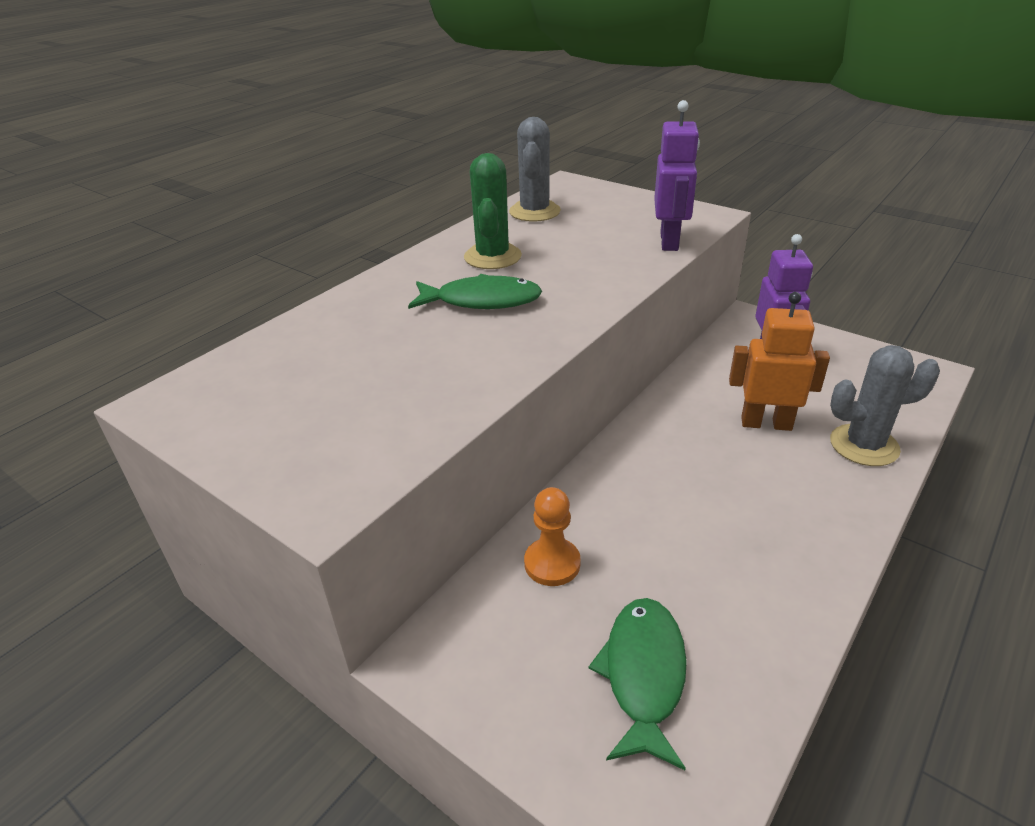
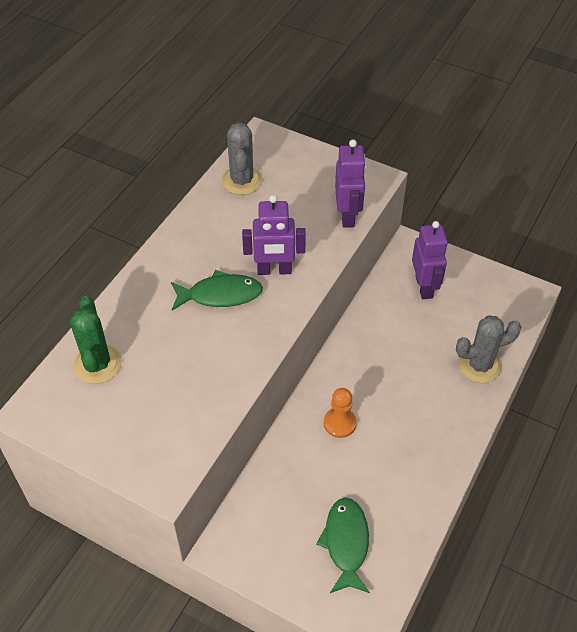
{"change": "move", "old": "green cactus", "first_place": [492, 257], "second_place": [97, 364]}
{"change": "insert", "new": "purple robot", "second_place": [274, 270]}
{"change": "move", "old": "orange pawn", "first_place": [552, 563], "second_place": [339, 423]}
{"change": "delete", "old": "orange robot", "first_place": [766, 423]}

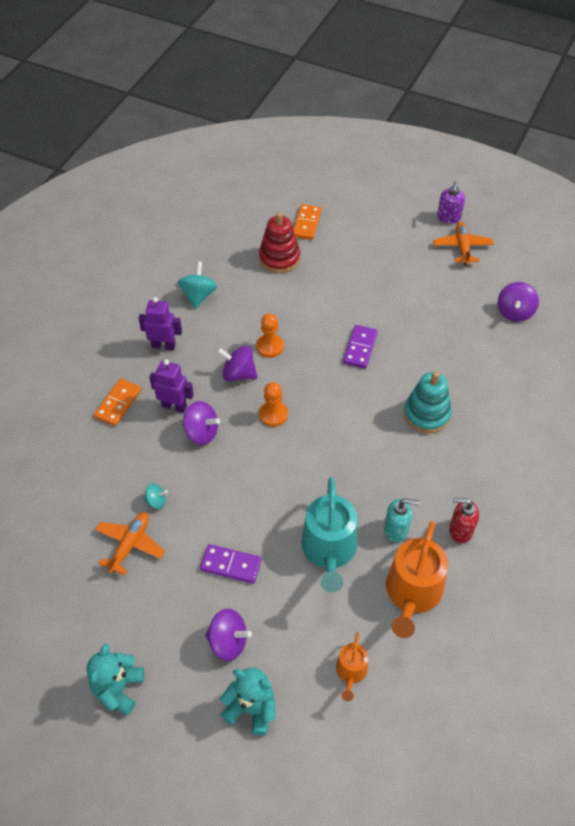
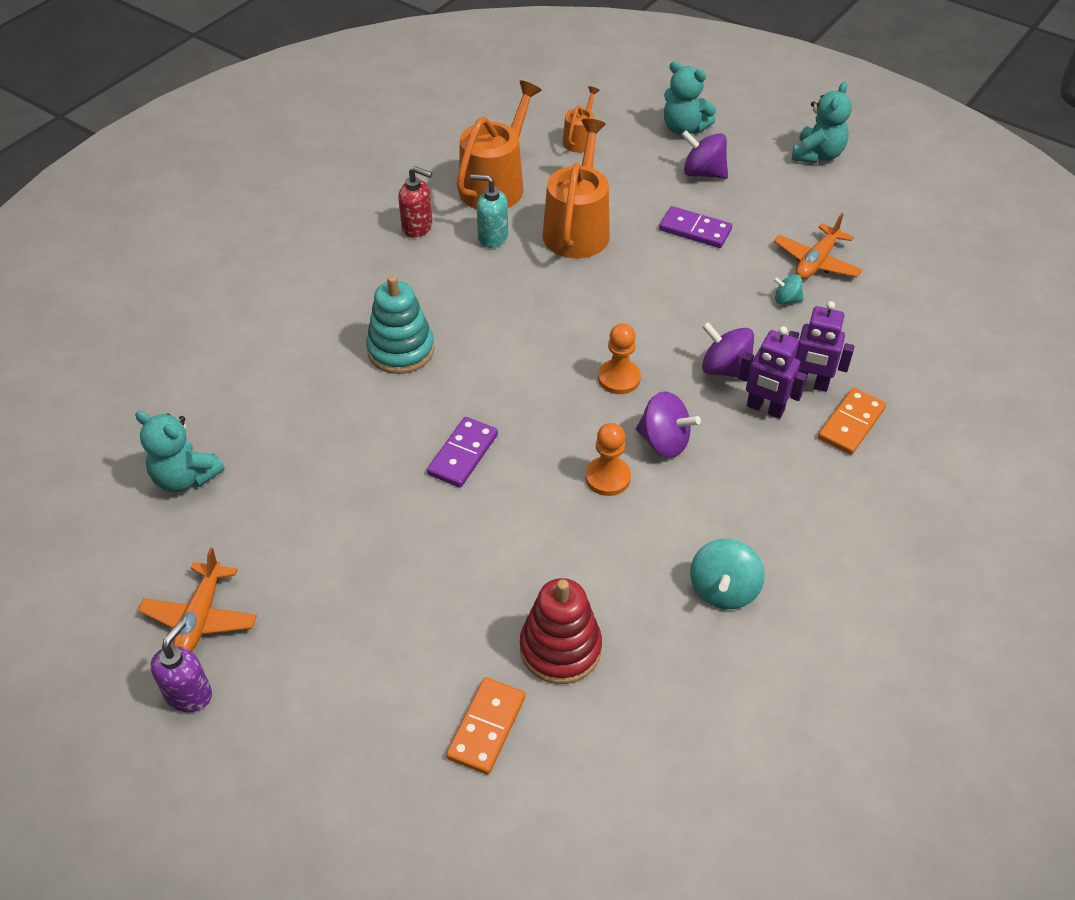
{"change": "replace", "old": "purple spinning top", "new": "turquoise teddy bear", "first_place": [514, 312], "second_place": [185, 477]}
{"change": "recolor", "old": "turquoise watering can", "new": "orange watering can", "first_place": [329, 550], "second_place": [577, 229]}
{"change": "move", "old": "purple robot", "first_place": [163, 345], "second_place": [810, 384]}

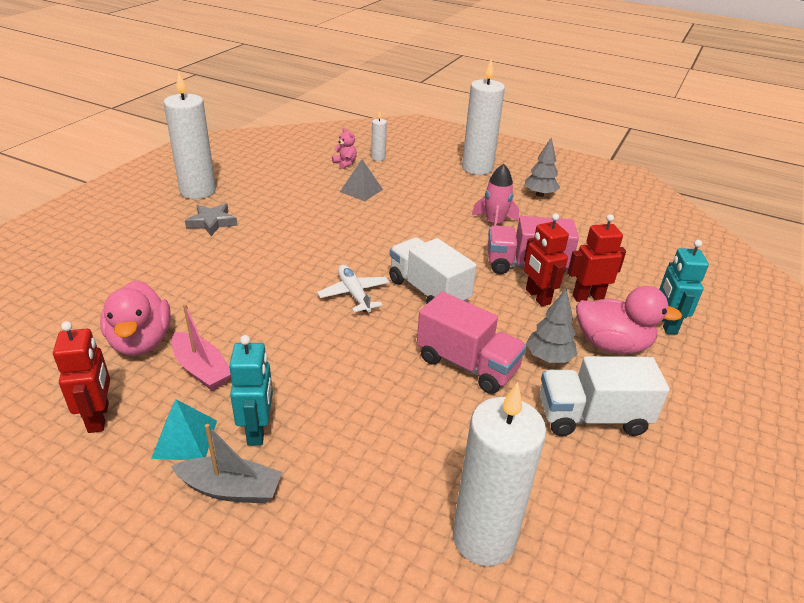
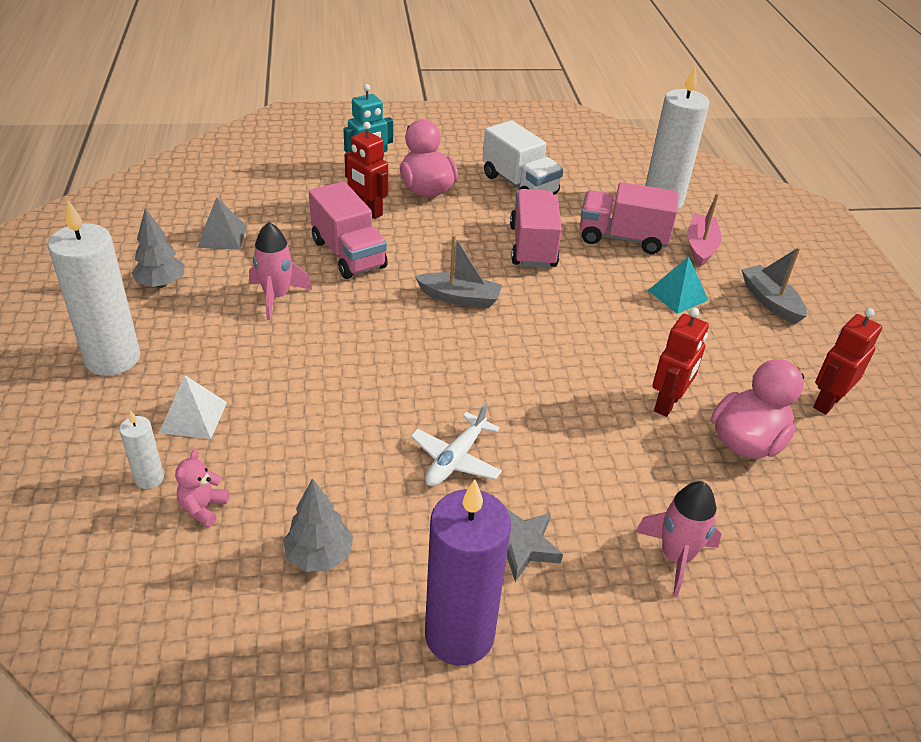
{"change": "insert", "new": "white pyramid", "second_place": [193, 417]}
{"change": "move", "old": "grey pyramid", "first_place": [361, 190], "second_place": [222, 236]}
{"change": "move", "old": "grey tree", "first_place": [548, 358], "second_place": [319, 556]}
{"change": "move", "old": "white plane", "first_place": [354, 294], "second_place": [455, 459]}
{"change": "replace", "old": "white truck", "new": "grey boat", "first_place": [428, 291], "second_place": [459, 298]}
{"change": "recolor", "old": "white candle", "new": "purple candle", "first_place": [198, 191], "second_place": [459, 635]}
{"change": "insert", "new": "pink truck", "second_place": [622, 238]}
{"change": "insert", "new": "pink rocket", "second_place": [676, 557]}
{"change": "move", "old": "turquoise pyramid", "first_place": [185, 439], "second_place": [677, 295]}
{"change": "move", "old": "red robot", "first_place": [537, 297], "second_place": [668, 403]}
{"change": "move", "old": "pink boat", "first_place": [201, 369], "second_place": [700, 247]}
{"change": "delete", "old": "turquoise robot", "first_place": [258, 430]}

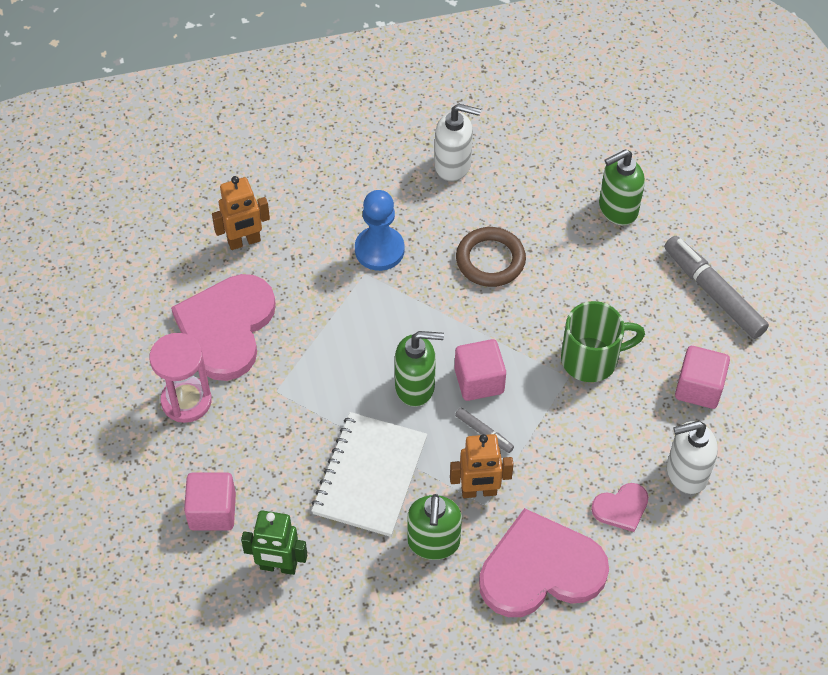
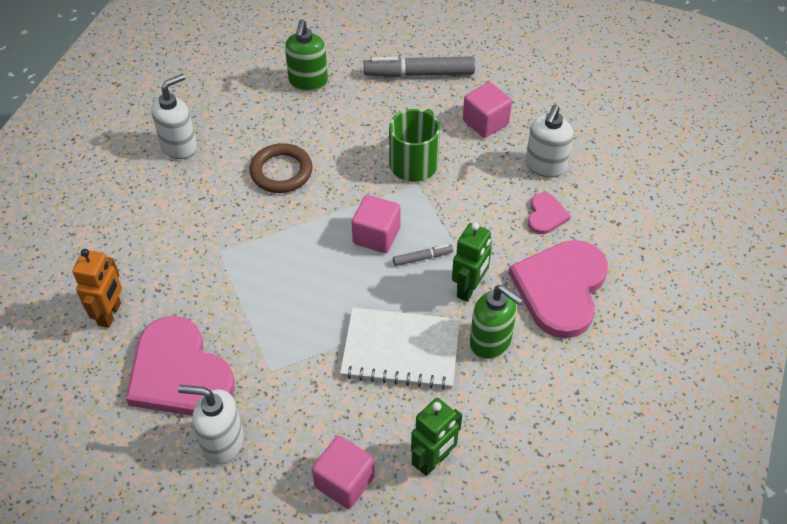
{"change": "replace", "old": "pink hourglass", "new": "white soap dispenser", "first_place": [186, 401], "second_place": [222, 442]}
{"change": "rotate", "old": "white notebook", "first_place": [370, 476], "second_place": [401, 350], "degrees": -45}
{"change": "recolor", "old": "orange robot", "new": "green robot", "first_place": [479, 491], "second_place": [469, 289]}
{"change": "delete", "old": "blue pawn", "first_place": [379, 250]}
{"change": "delete", "old": "green soap dispenser", "first_place": [415, 387]}

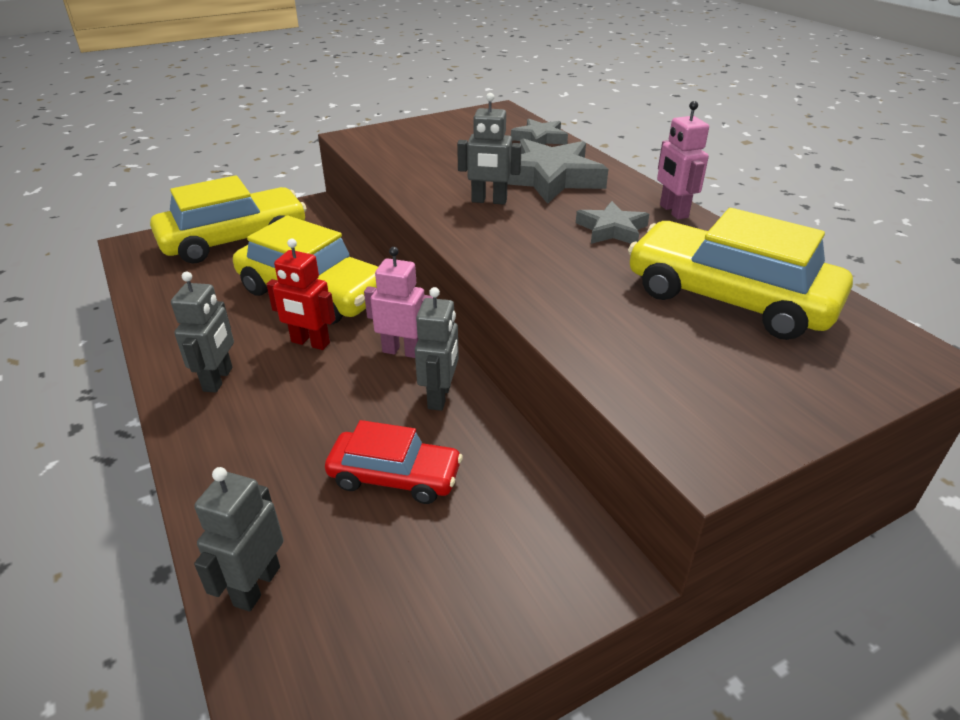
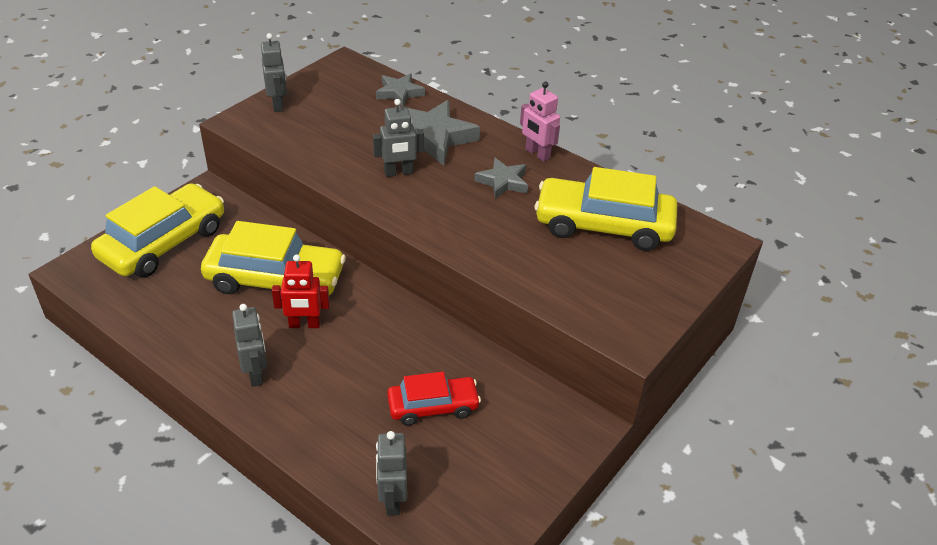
{"change": "move", "old": "grey robot", "first_place": [440, 396], "second_place": [278, 105]}
{"change": "delete", "old": "pink robot", "first_place": [402, 351]}

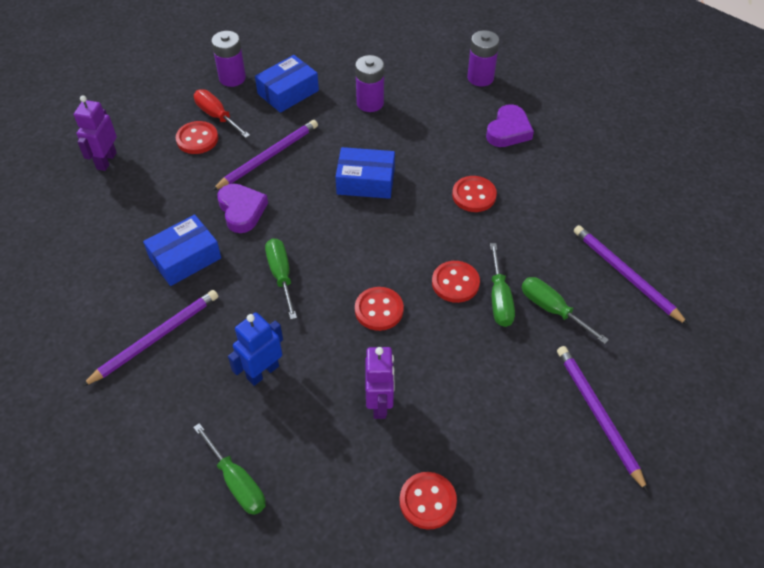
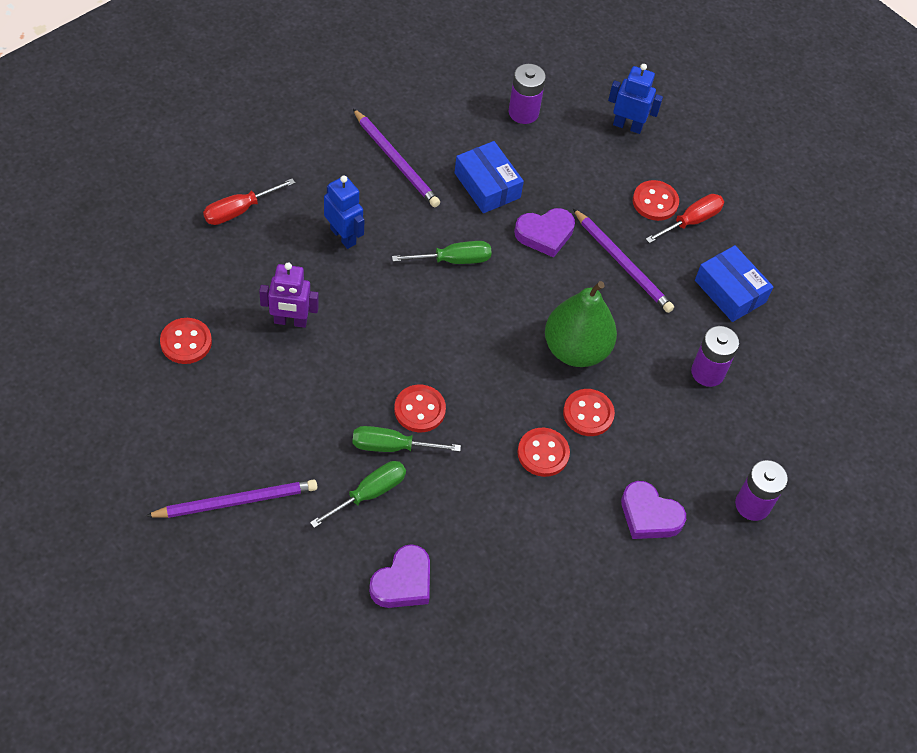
{"change": "recolor", "old": "green screwdriver", "new": "red screwdriver", "first_place": [237, 482], "second_place": [239, 210]}
{"change": "replace", "old": "purple pencil", "new": "purple heart", "first_place": [625, 275], "second_place": [403, 582]}
{"change": "move", "old": "purple battery", "first_place": [232, 78], "second_place": [523, 112]}
{"change": "replace", "old": "blue box", "new": "green pear", "first_place": [365, 181], "second_place": [576, 349]}
{"change": "move", "old": "red button", "first_place": [379, 310], "second_place": [588, 414]}
{"change": "recolor", "old": "purple robot", "new": "blue robot", "first_place": [106, 161], "second_place": [627, 126]}

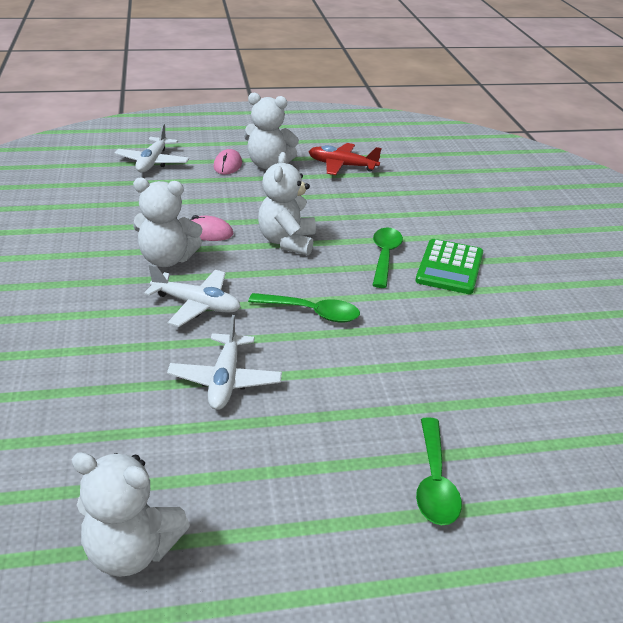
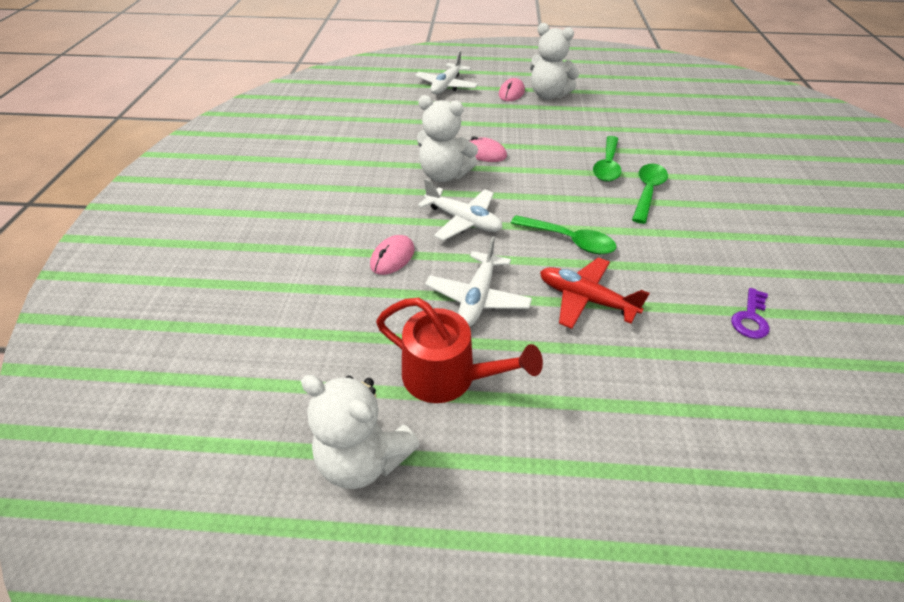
{"change": "insert", "new": "pink mouse", "second_place": [392, 257]}
{"change": "insert", "new": "red watering can", "second_place": [447, 376]}
{"change": "move", "old": "red plane", "first_place": [342, 166], "second_place": [585, 299]}
{"change": "move", "old": "green spoon", "first_place": [434, 482], "second_place": [607, 166]}
{"change": "insert", "new": "purple key", "second_place": [750, 318]}
{"change": "delete", "old": "white teddy bear", "first_place": [287, 242]}
{"change": "delete", "old": "green calculator", "first_place": [449, 267]}

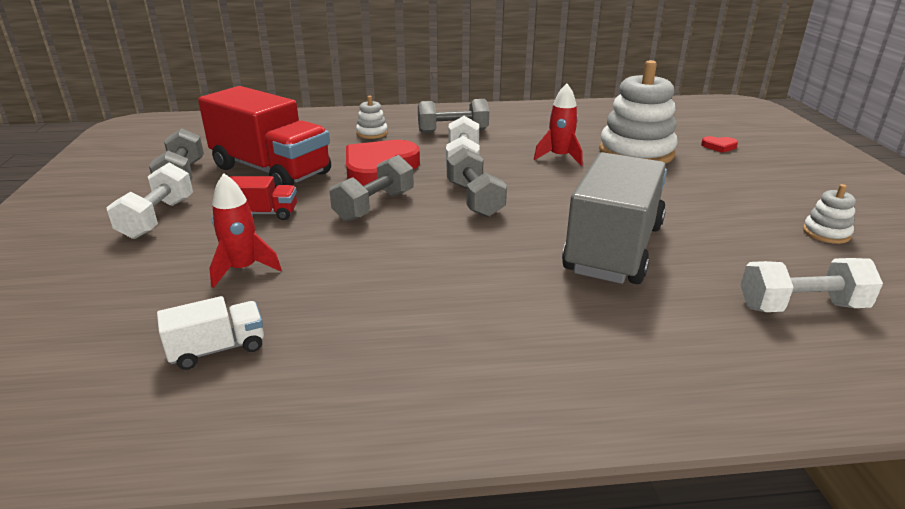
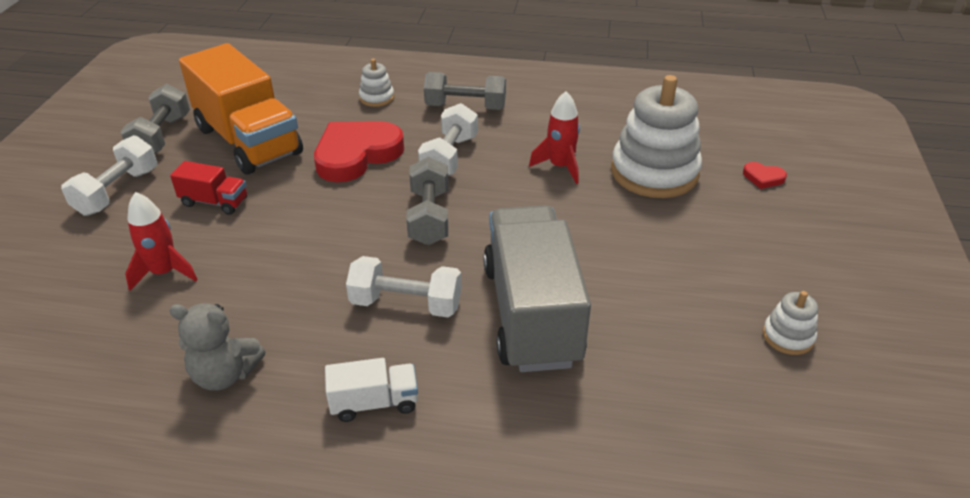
{"change": "insert", "new": "grey teddy bear", "second_place": [225, 374]}
{"change": "recolor", "old": "red truck", "new": "orange truck", "first_place": [271, 170], "second_place": [248, 141]}
{"change": "move", "old": "white truck", "first_place": [218, 349], "second_place": [374, 403]}
{"change": "move", "old": "white dumbbell", "first_place": [801, 307], "second_place": [406, 304]}
{"change": "rotate", "old": "grey truck", "first_place": [613, 248], "second_place": [531, 313], "degrees": -45}
{"change": "delete", "old": "grey dumbbell", "first_place": [374, 206]}

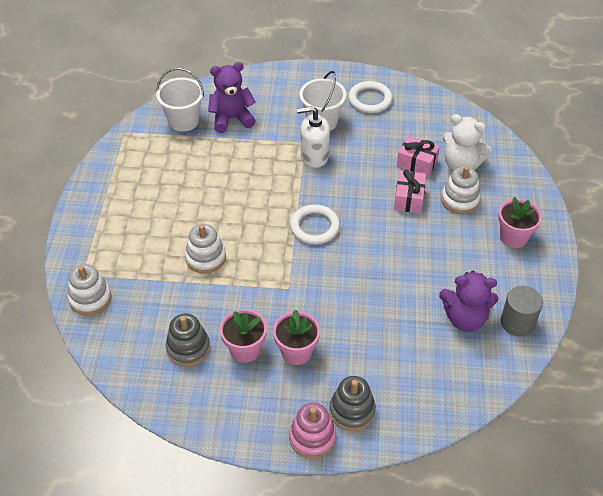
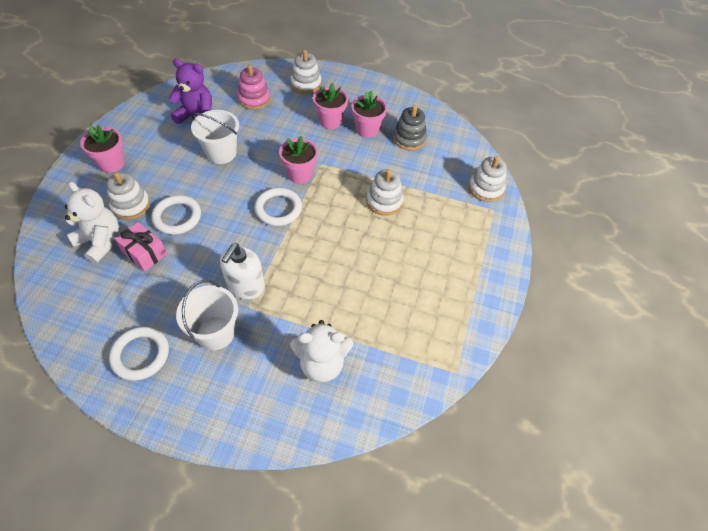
{"change": "replace", "old": "pink gift", "new": "white ring", "first_place": [409, 198], "second_place": [177, 217]}
{"change": "move", "old": "white bucket", "first_place": [183, 121], "second_place": [221, 153]}
{"change": "rotate", "old": "white soap dispenser", "first_place": [314, 156], "second_place": [245, 286], "degrees": 105}
{"change": "move", "old": "pink stacking toy", "first_place": [312, 437], "second_place": [254, 99]}
{"change": "insert", "new": "pink flower pot", "second_place": [299, 174]}
{"change": "recolor", "old": "grey stacking toy", "new": "white stacking toy", "first_place": [352, 410], "second_place": [306, 84]}
{"change": "recolor", "old": "purple teddy bear", "new": "white teddy bear", "first_place": [231, 119], "second_place": [322, 363]}
{"change": "delete", "old": "grey cylinder", "first_place": [517, 322]}

